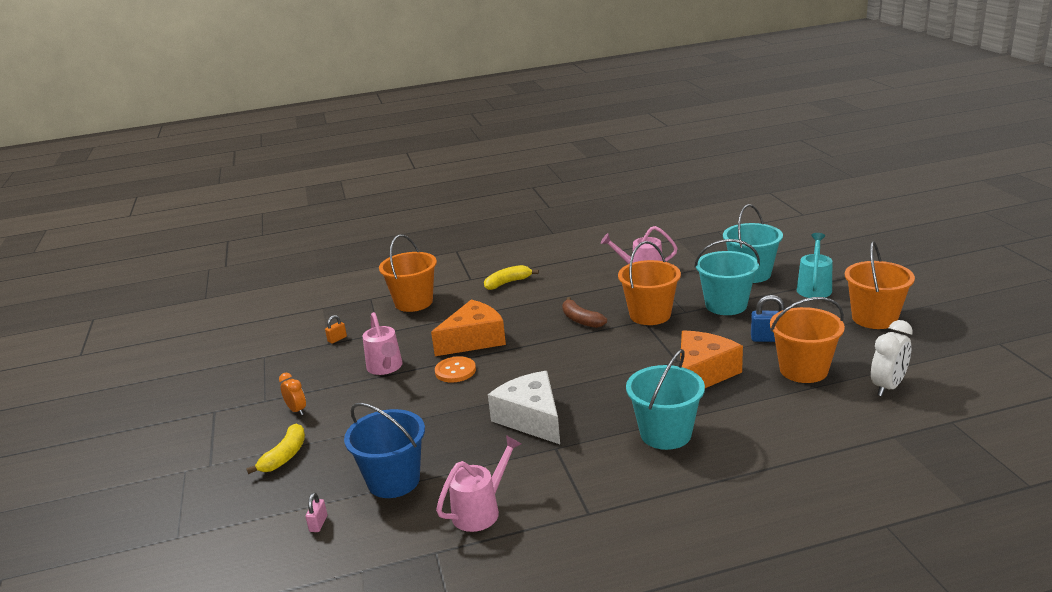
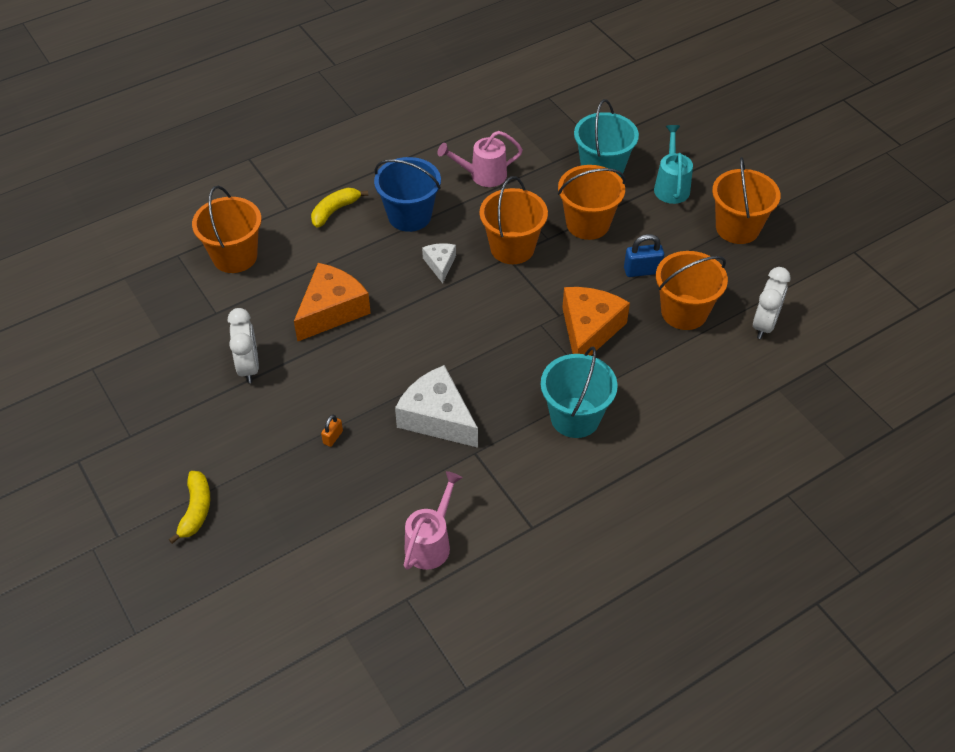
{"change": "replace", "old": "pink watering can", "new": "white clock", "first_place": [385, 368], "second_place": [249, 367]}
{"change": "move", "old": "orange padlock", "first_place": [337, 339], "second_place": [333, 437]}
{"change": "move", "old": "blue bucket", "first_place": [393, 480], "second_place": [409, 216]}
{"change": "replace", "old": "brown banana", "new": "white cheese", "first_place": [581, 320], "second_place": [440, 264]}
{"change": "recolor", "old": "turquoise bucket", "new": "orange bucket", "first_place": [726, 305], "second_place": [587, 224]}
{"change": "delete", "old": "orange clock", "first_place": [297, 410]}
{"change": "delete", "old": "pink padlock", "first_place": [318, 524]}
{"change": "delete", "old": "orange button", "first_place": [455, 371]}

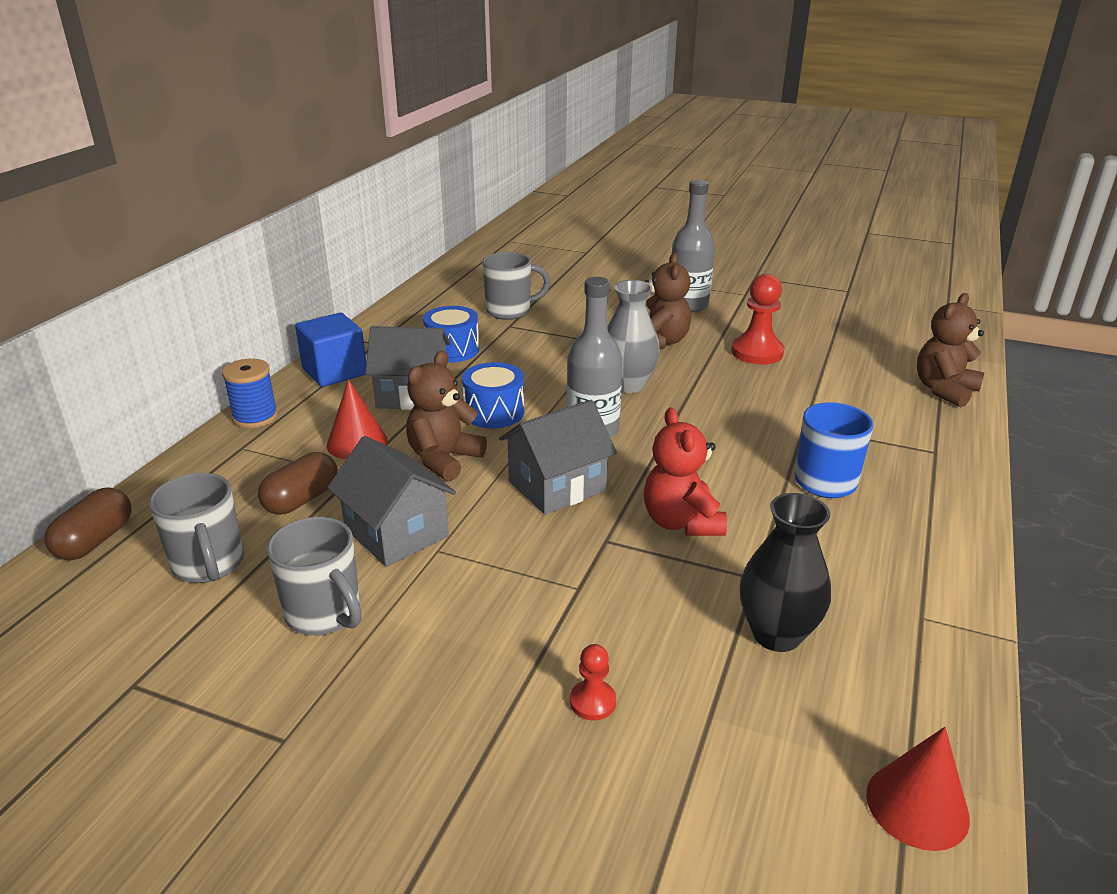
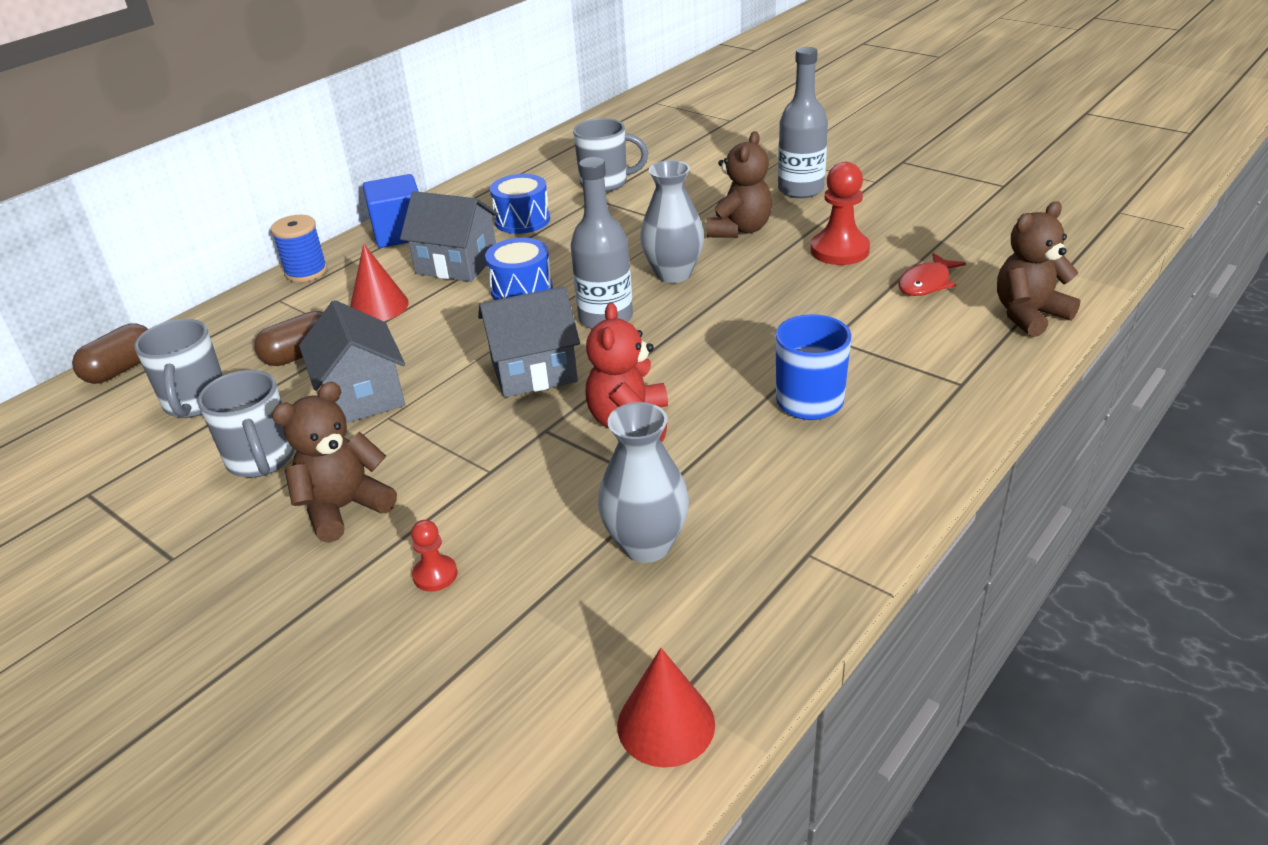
{"change": "move", "old": "brown teddy bear", "first_place": [444, 459], "second_place": [344, 508]}
{"change": "recolor", "old": "black vase", "new": "grey vase", "first_place": [776, 634], "second_place": [646, 545]}
{"change": "insert", "new": "red fish", "second_place": [926, 283]}

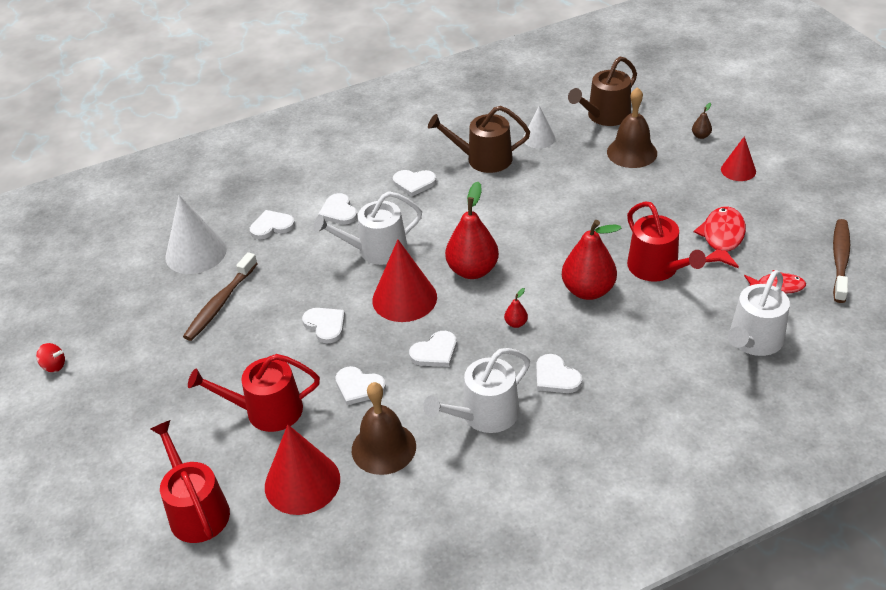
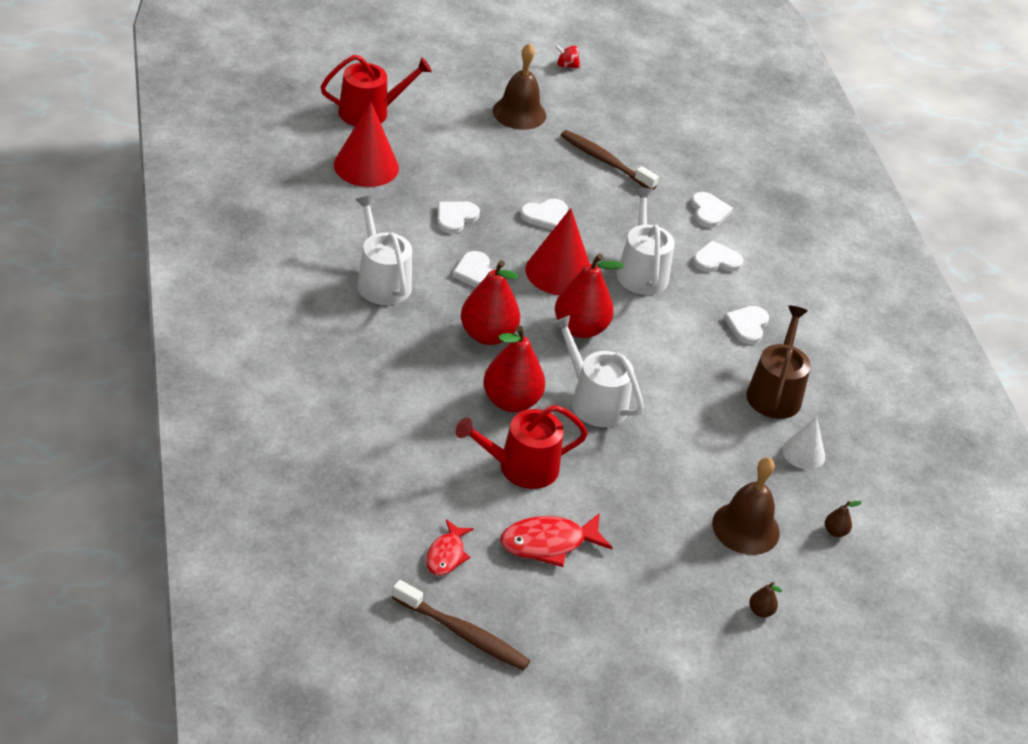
{"change": "resize", "old": "red pear", "first_place": [516, 323], "second_place": [487, 335], "factor": 2.38}
{"change": "move", "old": "brown bell", "first_place": [383, 448], "second_place": [519, 113]}
{"change": "rotate", "old": "red fish", "first_place": [722, 238], "second_place": [548, 543], "degrees": 135}
{"change": "move", "old": "white watering can", "first_place": [753, 341], "second_place": [594, 401]}
{"change": "rotate", "old": "red spinning top", "first_place": [54, 366], "second_place": [566, 66], "degrees": 75}
{"change": "replace", "old": "brown watering can", "new": "brown pear", "first_place": [605, 116], "second_place": [835, 531]}
{"change": "delete", "old": "white cone", "first_place": [196, 253]}
{"change": "delete", "old": "red watering can", "first_place": [266, 411]}
{"change": "delete", "old": "white heart", "first_place": [556, 377]}
{"change": "delete", "old": "red cone", "first_place": [738, 170]}

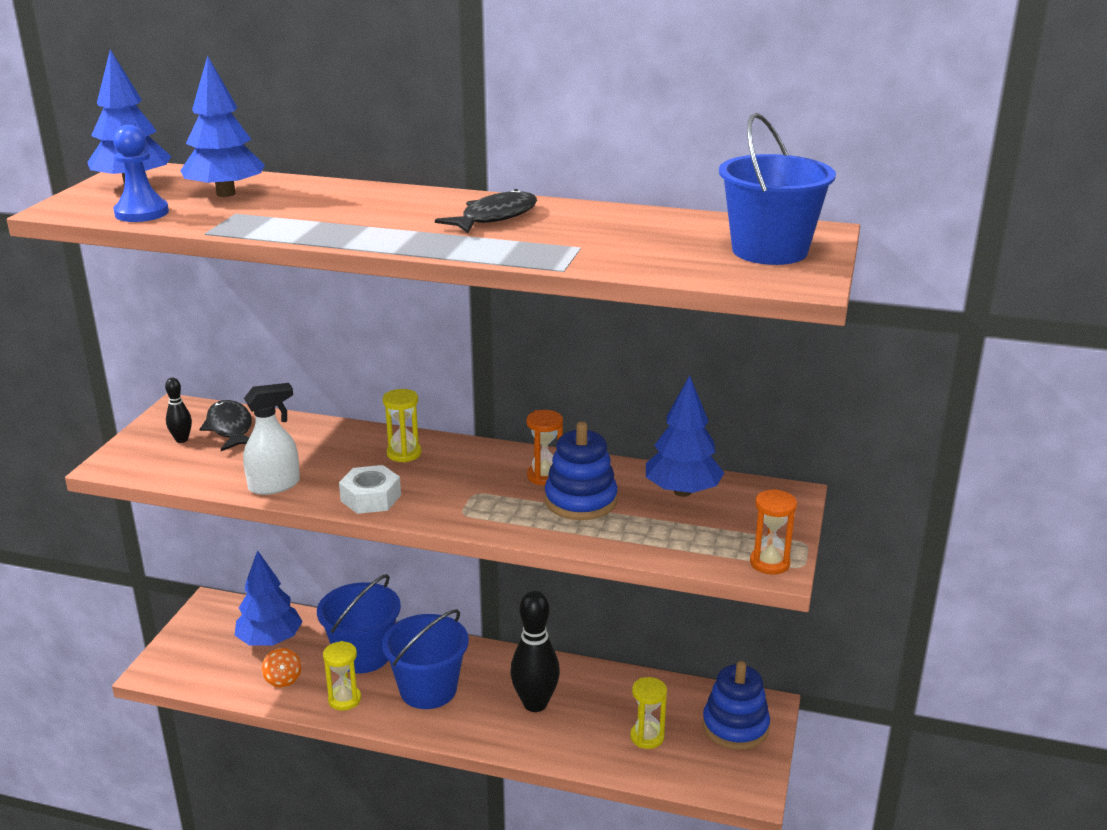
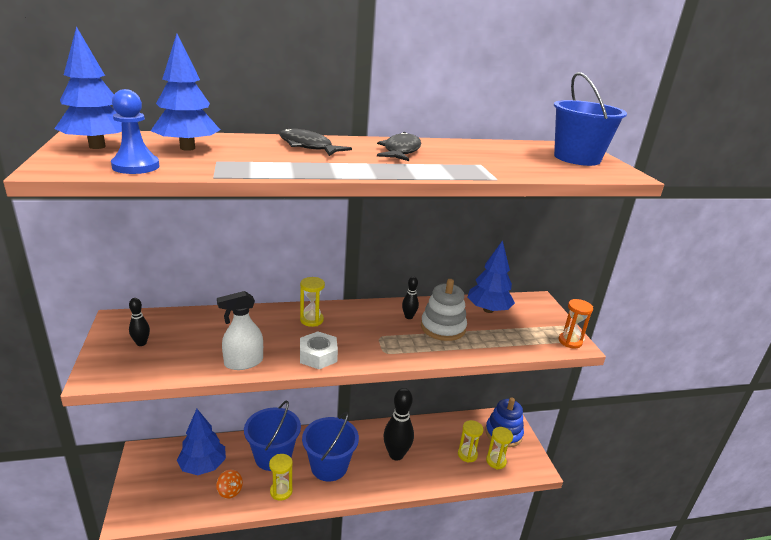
{"change": "rotate", "old": "white spray bottle", "first_place": [274, 485], "second_place": [243, 362], "degrees": -150}
{"change": "move", "old": "black fish", "first_place": [230, 428], "second_place": [308, 146]}
{"change": "replace", "old": "orange hourglass", "new": "black bowling pin", "first_place": [544, 476], "second_place": [408, 317]}
{"change": "recolor", "old": "blue stacking toy", "new": "white stacking toy", "first_place": [580, 501], "second_place": [443, 328]}
{"change": "insert", "new": "yellow hourglass", "second_place": [496, 461]}

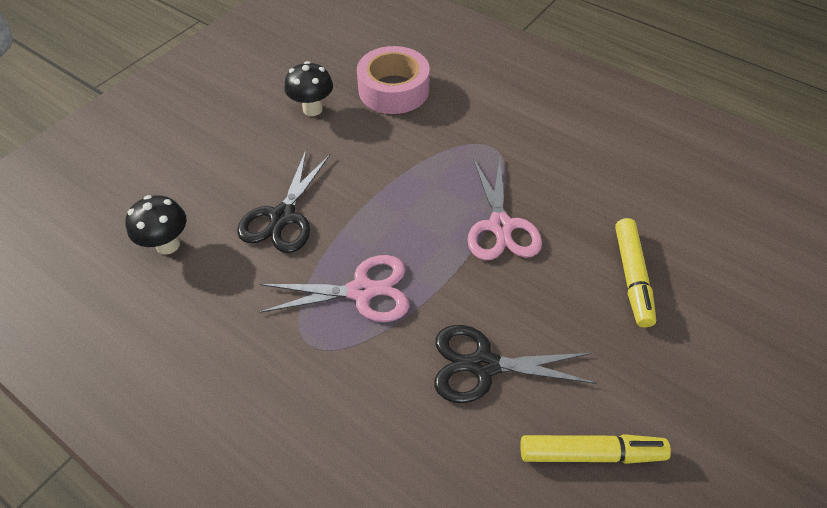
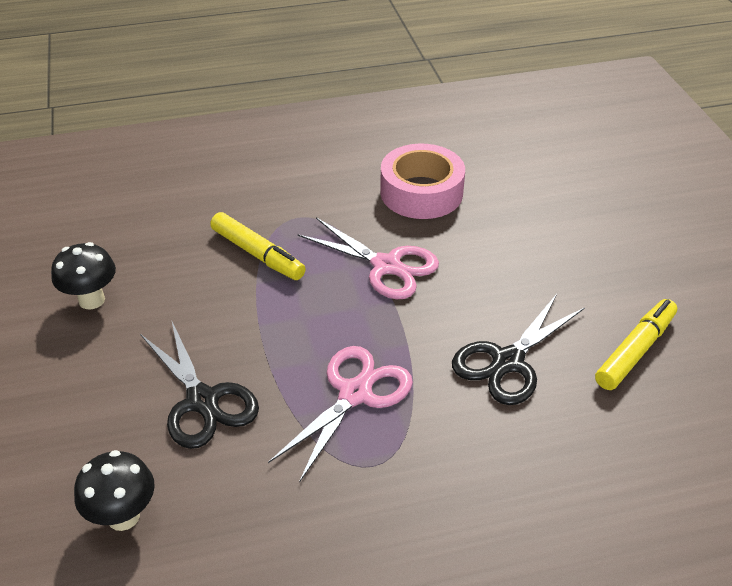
{"change": "move", "old": "yellow marker", "first_place": [632, 276], "second_place": [257, 254]}
{"change": "move", "old": "pink tape", "first_place": [393, 90], "second_place": [421, 192]}

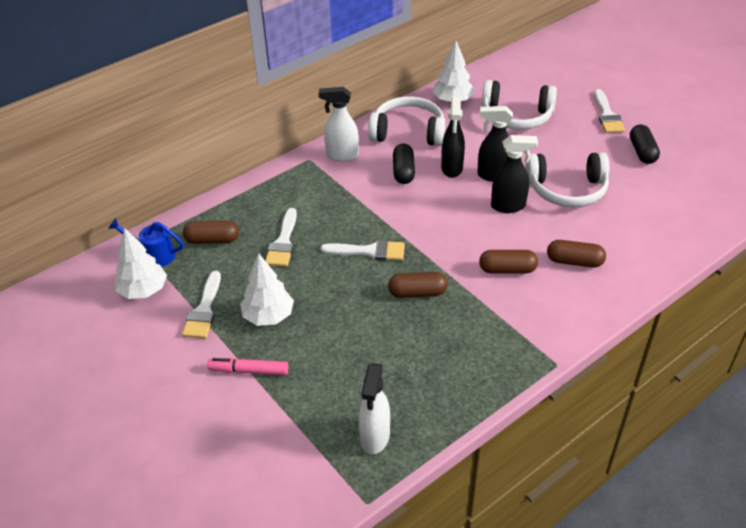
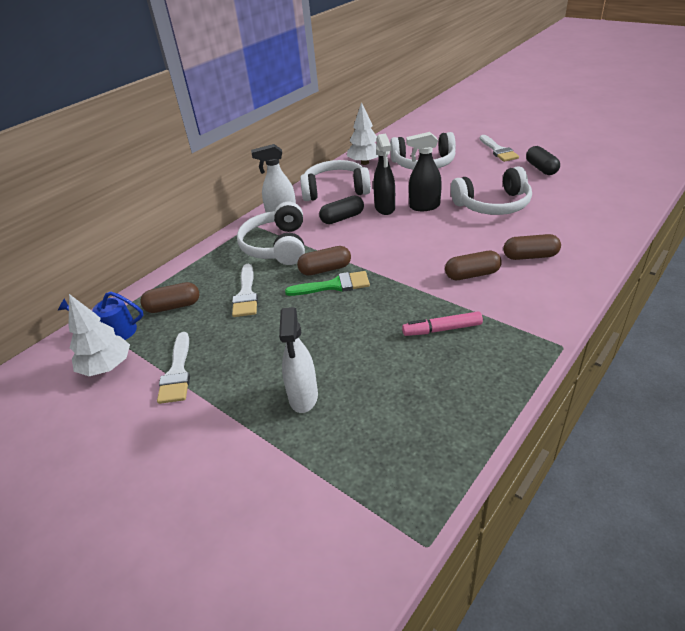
{"change": "insert", "new": "white headphones", "second_place": [277, 246]}
{"change": "move", "old": "white spray bottle", "first_place": [374, 437], "second_place": [303, 397]}
{"change": "recolor", "old": "white brush", "new": "green brush", "first_place": [369, 251], "second_place": [334, 285]}
{"change": "move", "old": "brown capsule", "first_place": [417, 293], "second_place": [325, 269]}
{"change": "rotate", "old": "black capsule", "first_place": [403, 171], "second_place": [342, 218], "degrees": 75}
{"change": "move", "old": "pink marker", "first_place": [249, 371], "second_place": [442, 329]}
{"change": "delete", "old": "white tree", "first_place": [268, 316]}
{"change": "delete", "old": "black spray bottle", "first_place": [508, 206]}

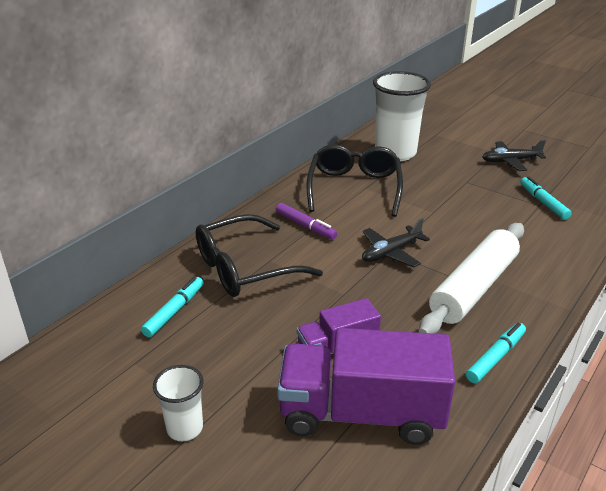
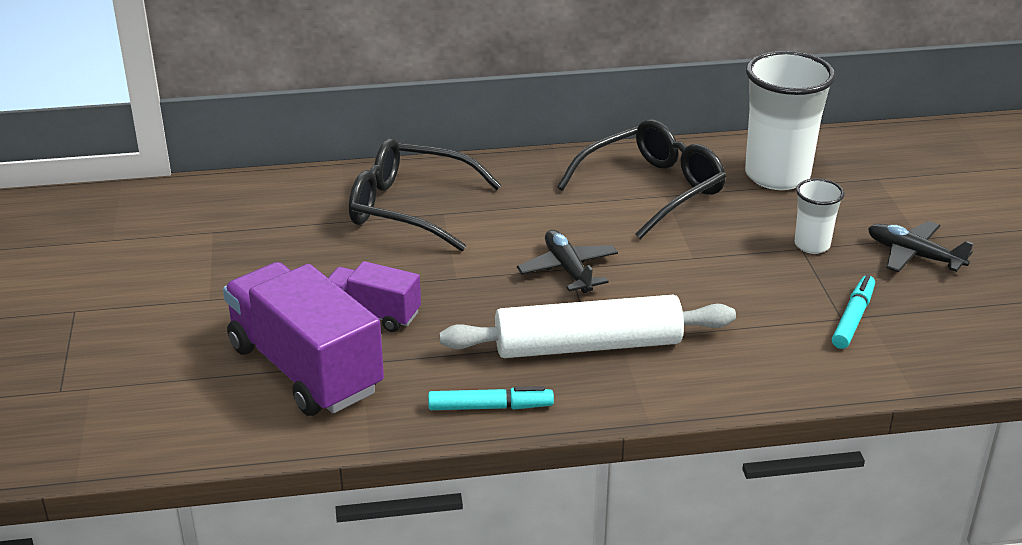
{"change": "rotate", "old": "black plane", "first_place": [391, 253], "second_place": [568, 270], "degrees": 60}
{"change": "move", "old": "white cup", "first_place": [185, 428], "second_place": [812, 245]}
{"change": "delete", "old": "turquoise marker", "first_place": [174, 311]}
{"change": "delete", "old": "purple marker", "first_place": [305, 226]}

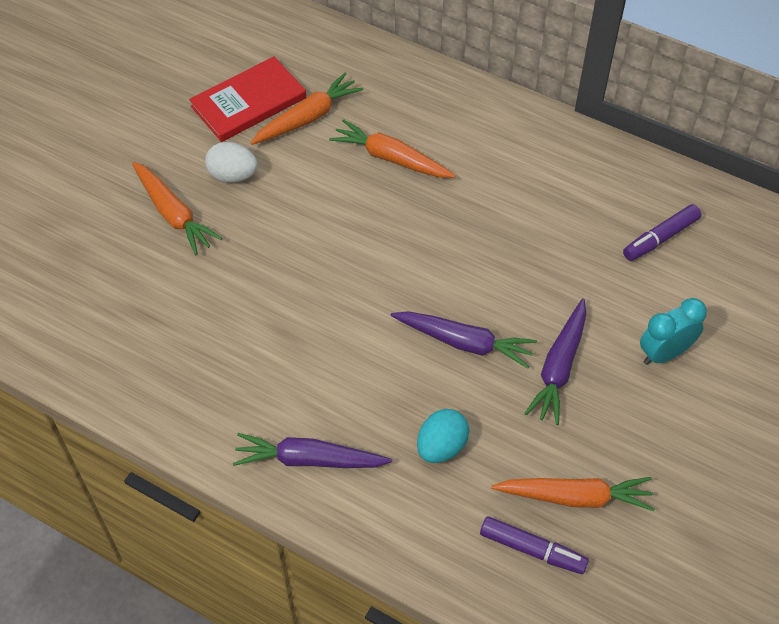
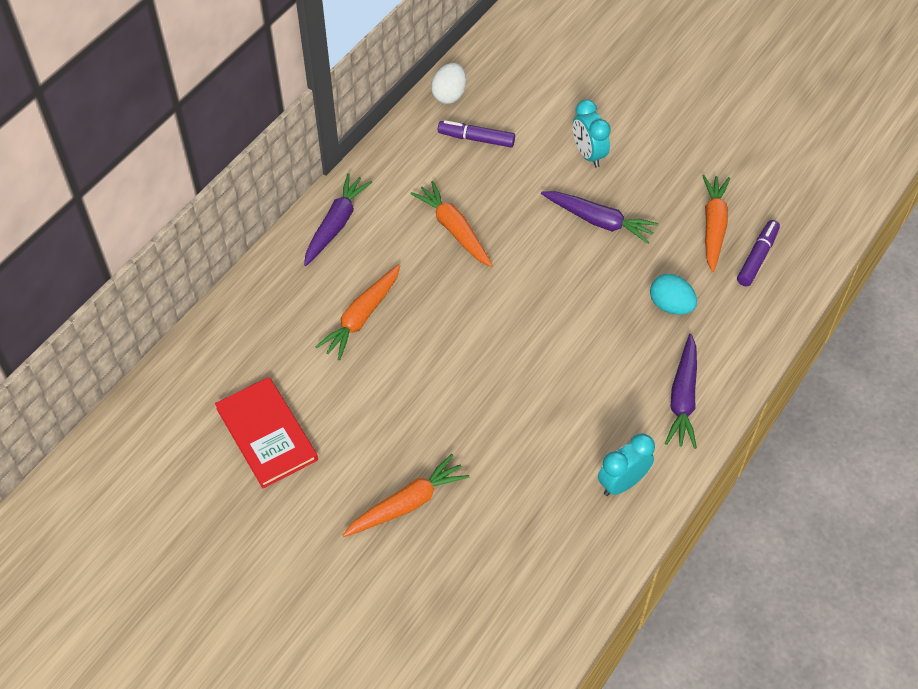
{"change": "move", "old": "purple carrot", "first_place": [464, 343], "second_place": [336, 224]}
{"change": "move", "old": "orange carrot", "first_place": [308, 118], "second_place": [454, 229]}
{"change": "move", "old": "white egg", "first_place": [233, 175], "second_place": [449, 95]}
{"change": "rotate", "old": "purple marker", "first_place": [660, 238], "second_place": [476, 139], "degrees": 135}
{"change": "insert", "new": "turquoise clock", "second_place": [622, 483]}

